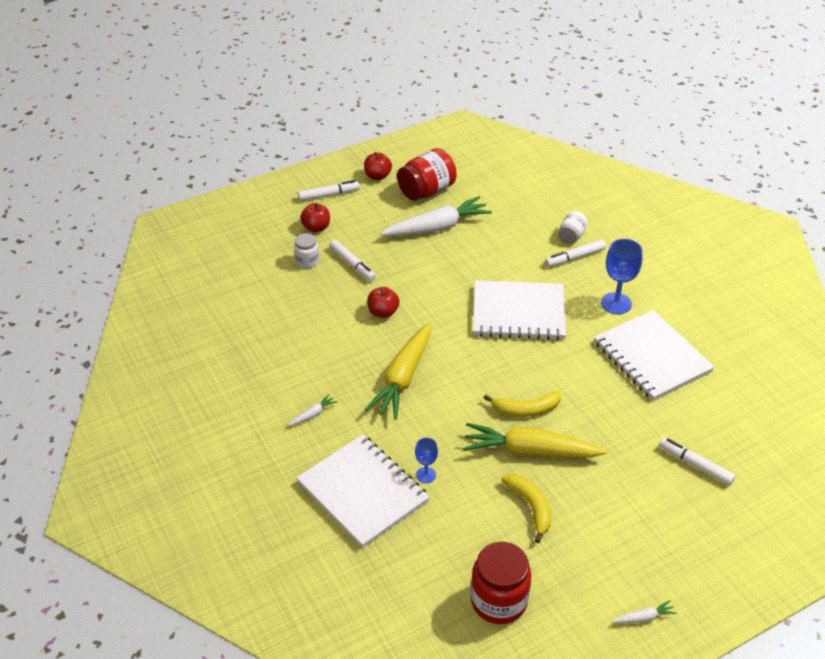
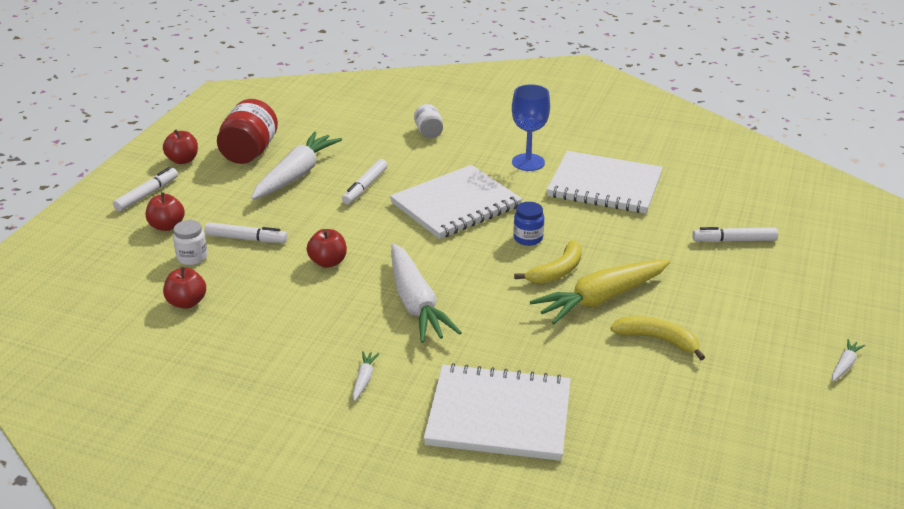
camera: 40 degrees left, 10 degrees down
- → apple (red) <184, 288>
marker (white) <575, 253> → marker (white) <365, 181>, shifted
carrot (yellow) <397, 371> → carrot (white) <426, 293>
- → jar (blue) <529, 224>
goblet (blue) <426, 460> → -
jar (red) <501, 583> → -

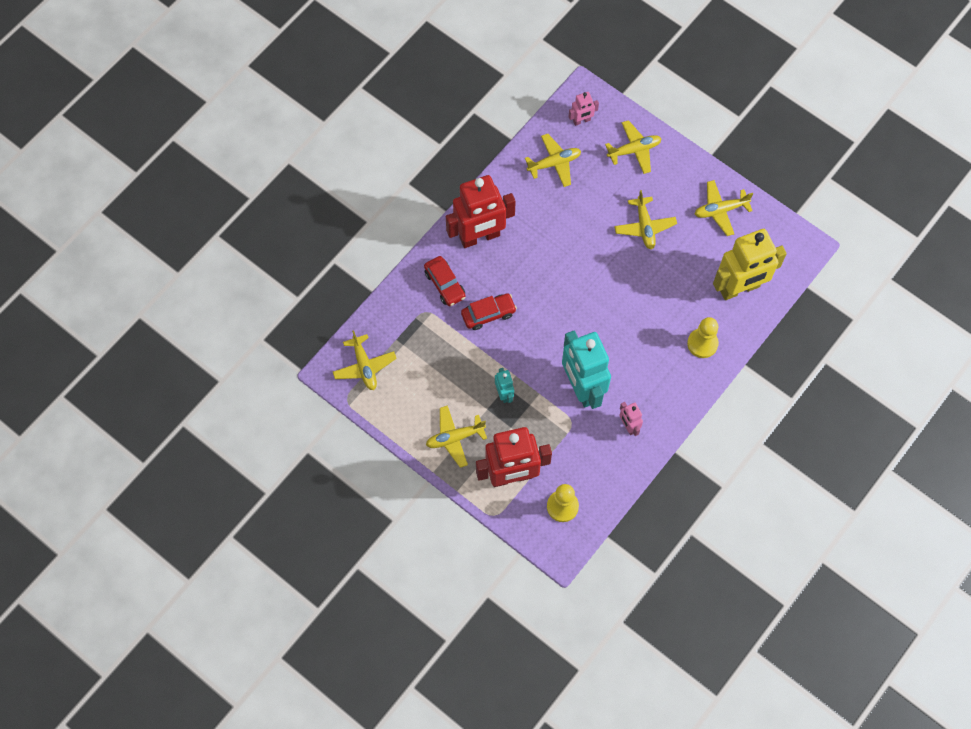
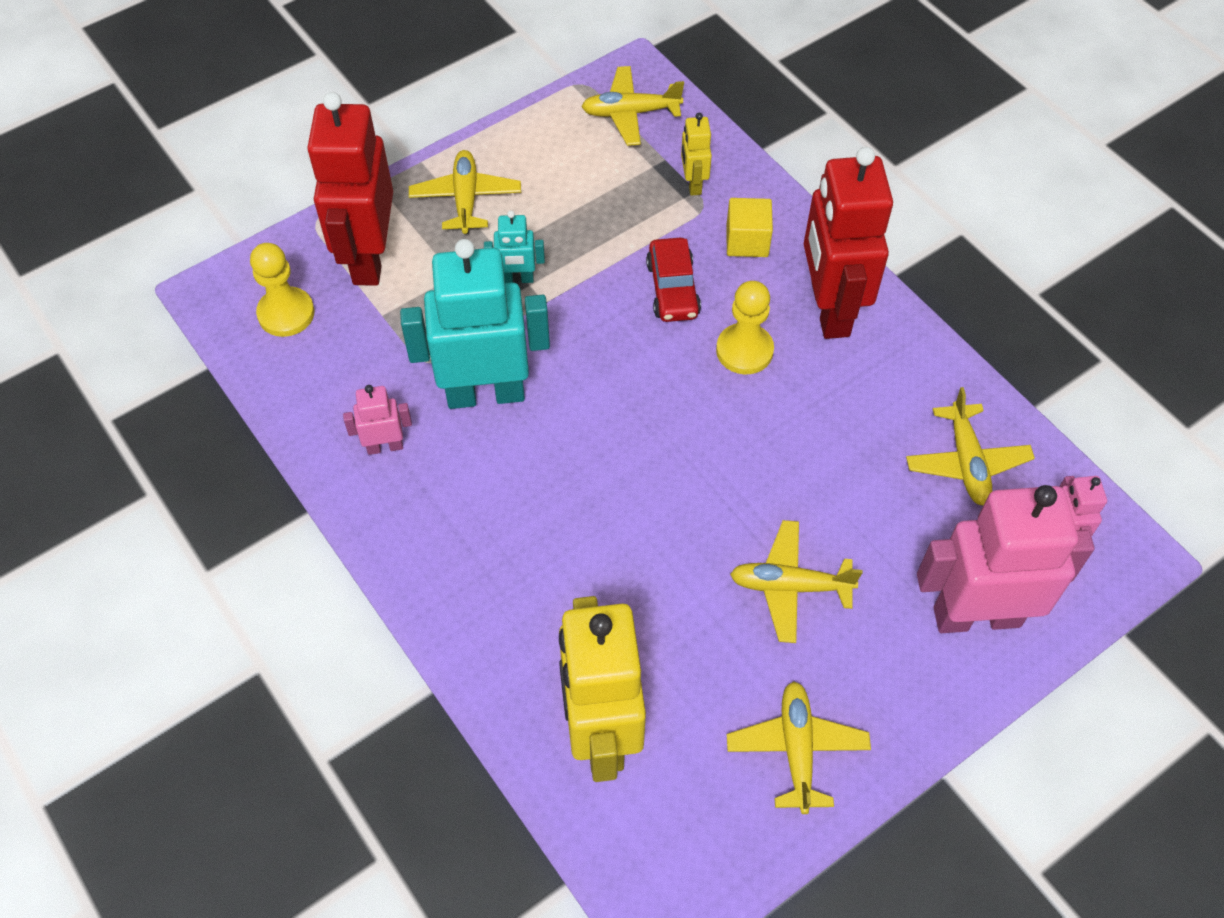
camera: 105 degrees right, 10 degrees down
- → robot (yellow) <696, 154>
pawn (yellow) <703, 337> → pawn (yellow) <745, 327>, shifted
car (red) <445, 281> → cube (yellow) <749, 227>
plane (yellow) <633, 147> → robot (pink) <1005, 559>

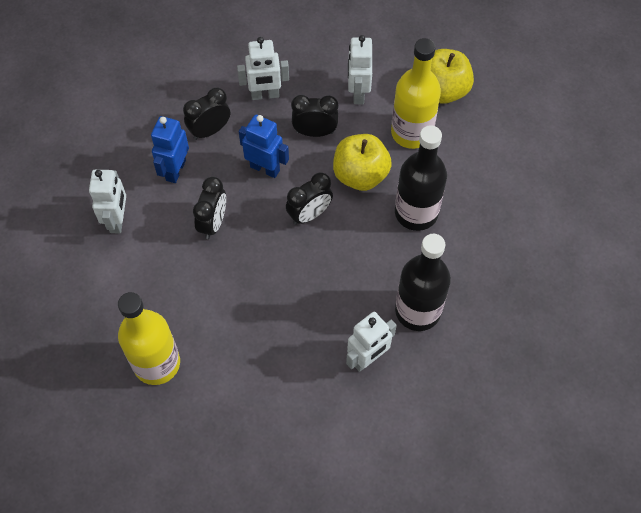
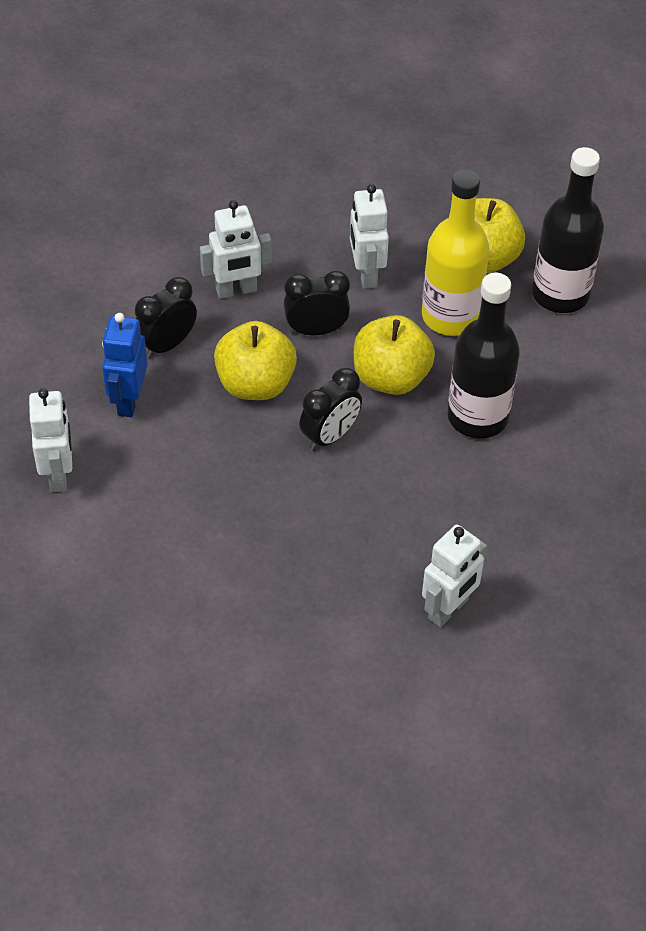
camera: 10 degrees left, 10 degrees down
robot (blue) <264, 146> → apple (yellow) <255, 360>
bottle (black) <423, 282> → bottle (black) <568, 230>, shifted
bottle (yellow) <149, 338> → -
clock (black) <209, 208> → -

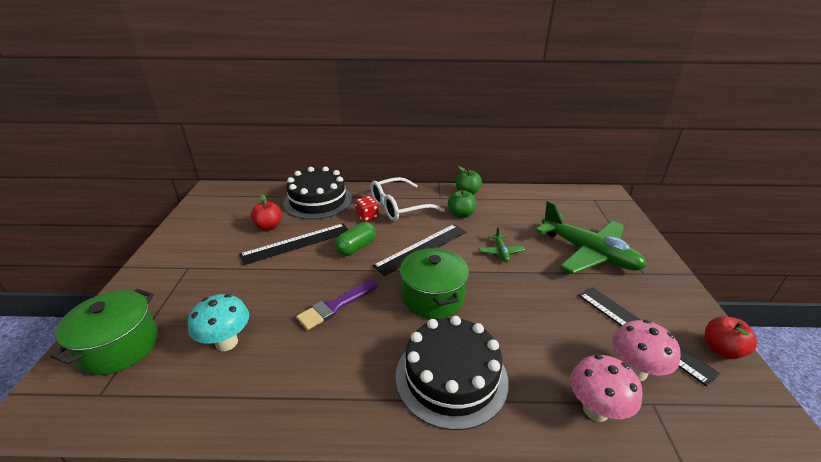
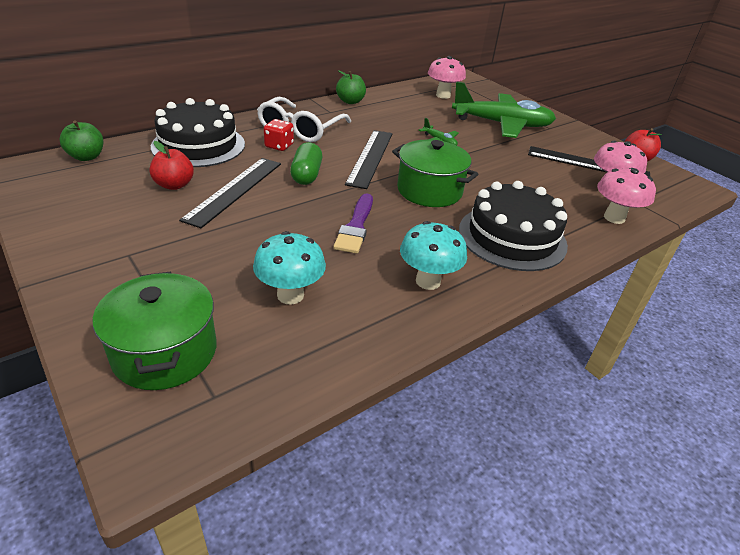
camera: 40 degrees left, 5 degrees up
apple (green) <462, 204> → apple (green) <81, 140>, shifted
- → mushroom (turquoise) <433, 255>
- → mushroom (pink) <447, 77>

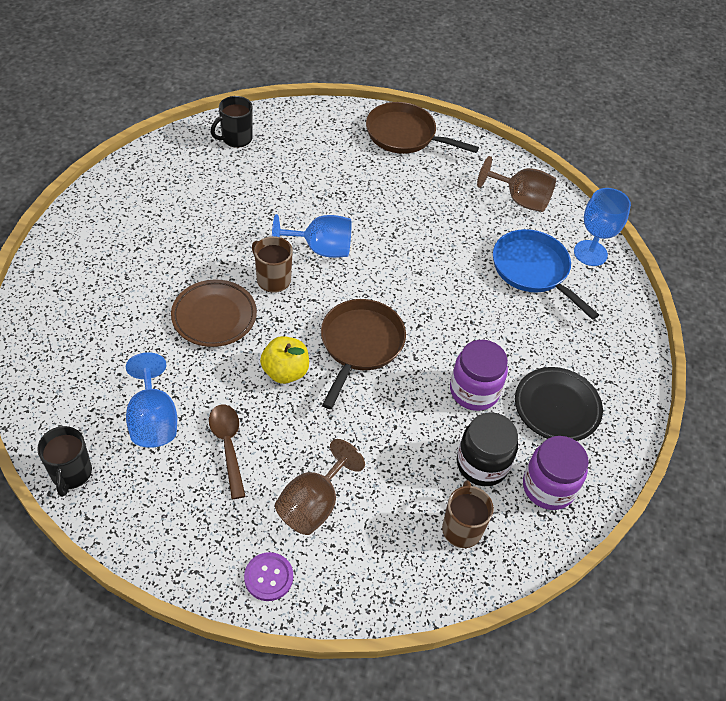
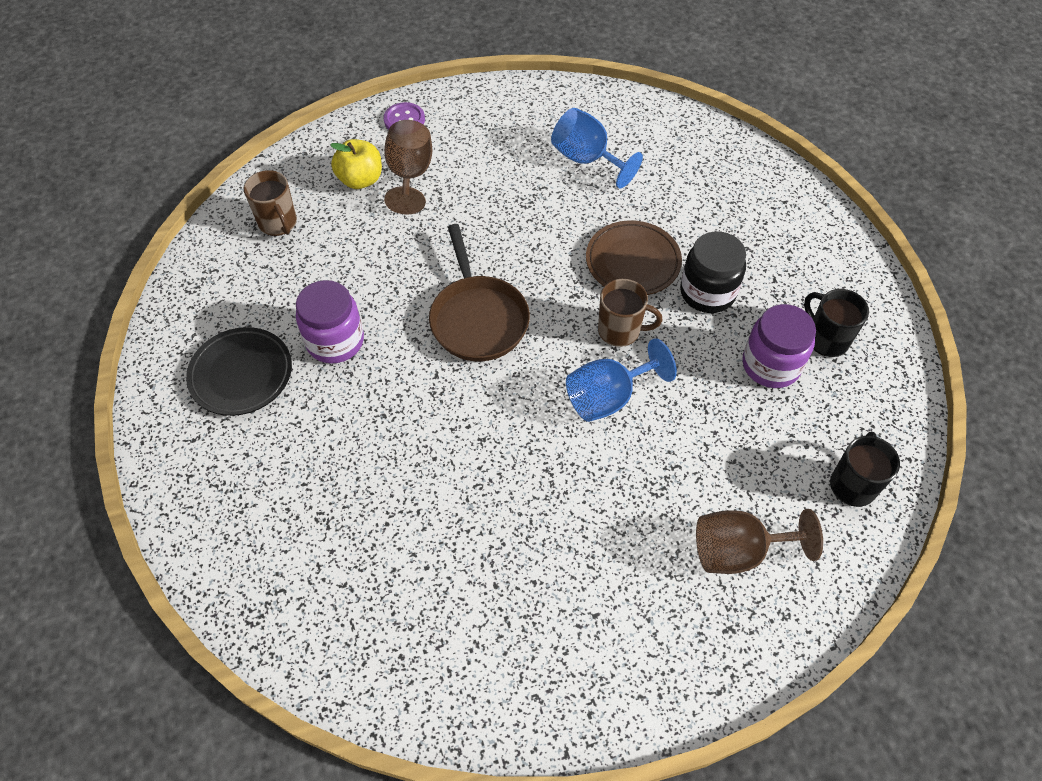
camera: 150 degrees right, 5 degrees up
apple (yellow) <284, 360> → apple (yellow) <356, 164>, shifted
jar (black) <487, 449> → jar (black) <713, 272>, shifted
goblet (brown) <516, 184> → goblet (brown) <759, 541>, shifted
jar (purple) <556, 473> → jar (purple) <779, 346>, shifted
mug (black) <64, 461> → mug (black) <836, 323>, shifted
spoon (brown) <227, 452> → -
pan (brown) <422, 128> → -
pan (blue) <546, 274> → -
goblet (blue) <602, 227> → -

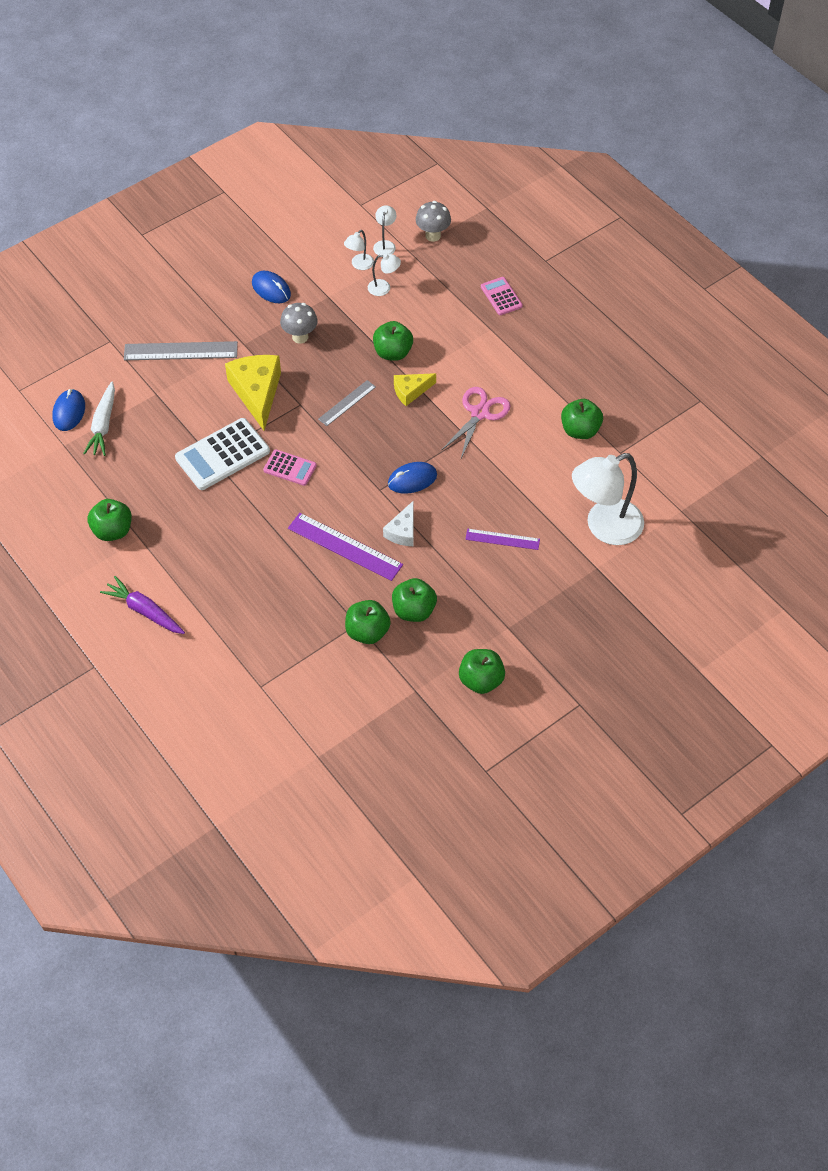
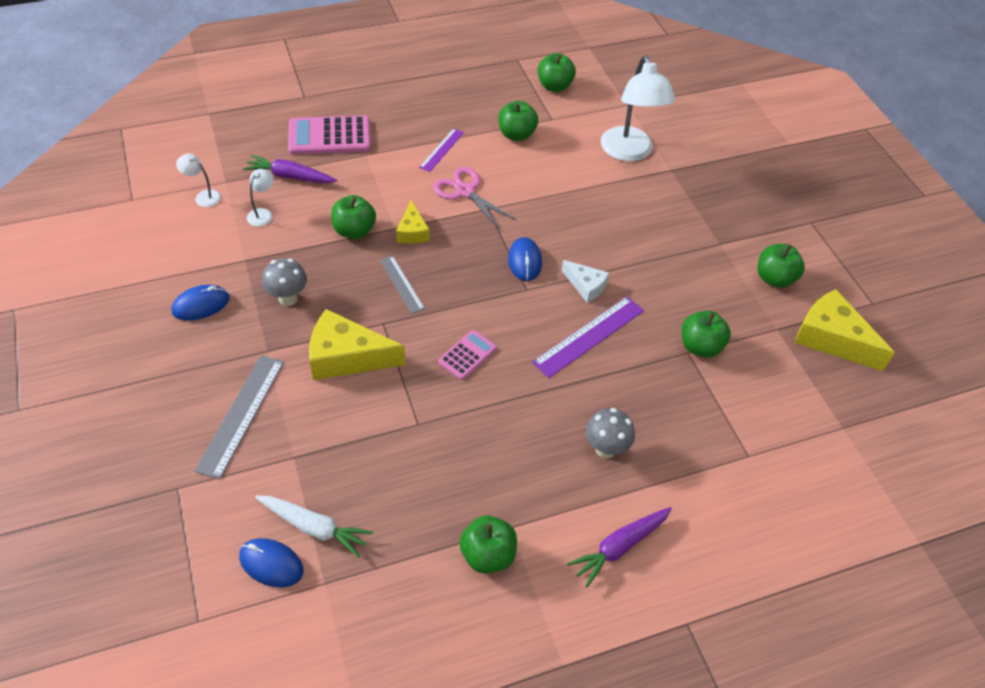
camera: 75 degrees left, 5 degrees down
- → carrot (purple) <290, 169>
calculator (pink) <502, 296> → calculator (pink) <329, 135>, x1.78
ruler (purple) <502, 539> → ruler (purple) <441, 150>, shifted
apple (green) <414, 600> → apple (green) <557, 72>, shifted
mushroom (grey) <433, 221> → mushroom (grey) <610, 433>, shifted
- → cheese (yellow) <844, 330>
calculator (white) <222, 454> → -
lamp (white) <359, 250> → -

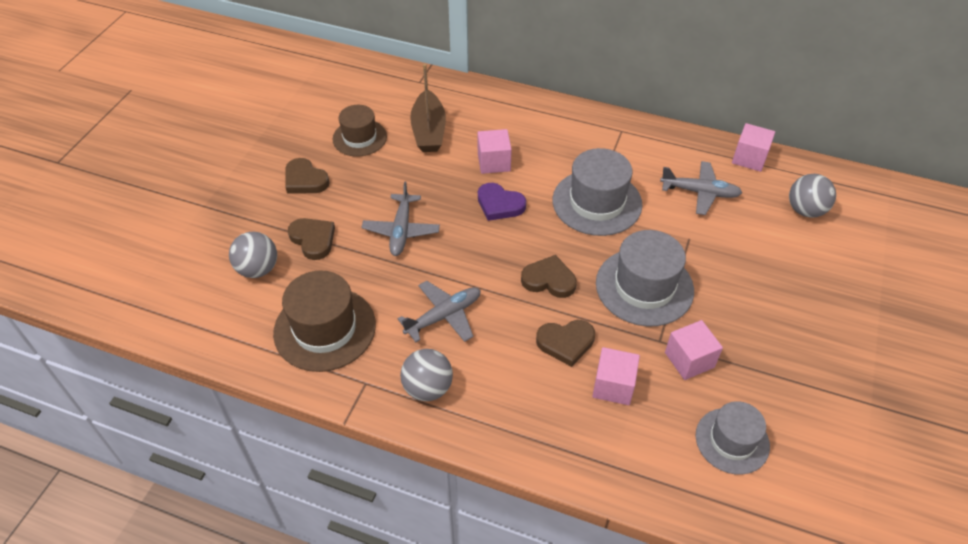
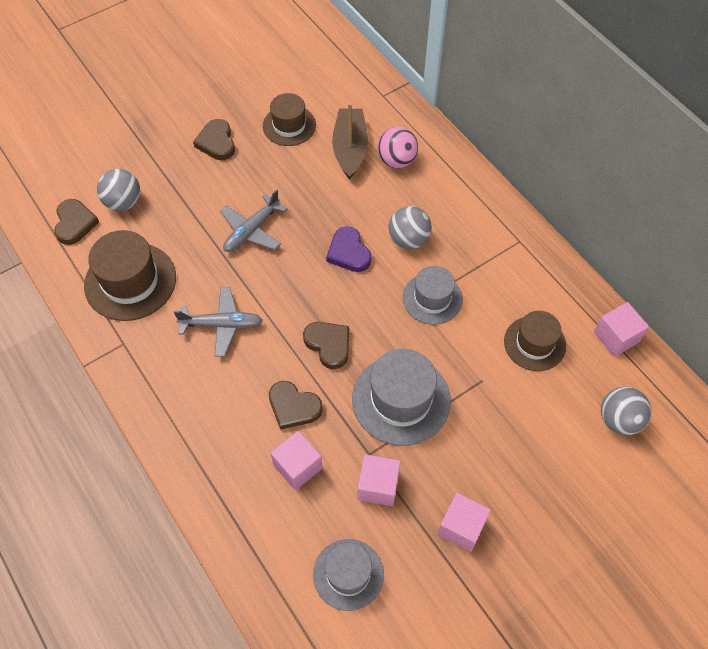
camera: 35 degrees right, 10 degrees up
heart (brown) <311, 239> → heart (brown) <76, 222>, shifted
boat (brown) <428, 108> → boat (brown) <350, 141>, 150 degrees clockwise
- → ball (pink) <398, 147>
ball (grey) <426, 375> → ball (grey) <410, 227>, shifted
hat (grey) <597, 192> → hat (grey) <433, 295>, x0.65
cube (pink) <494, 151> → cube (pink) <464, 522>, shifted
plane (grey) <701, 188> → hat (brown) <535, 341>

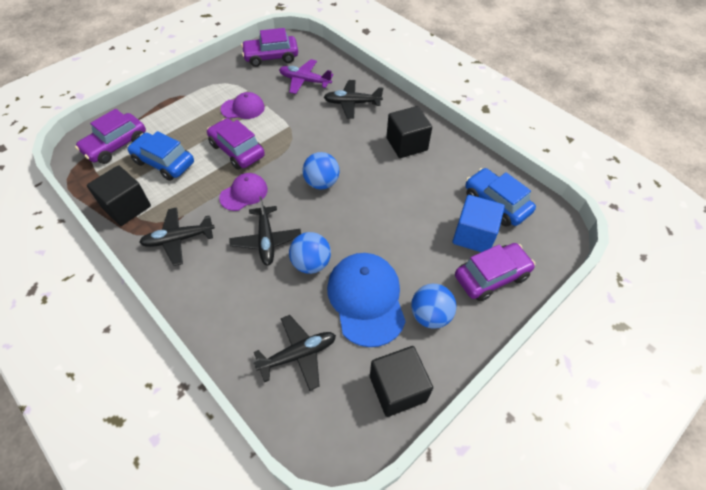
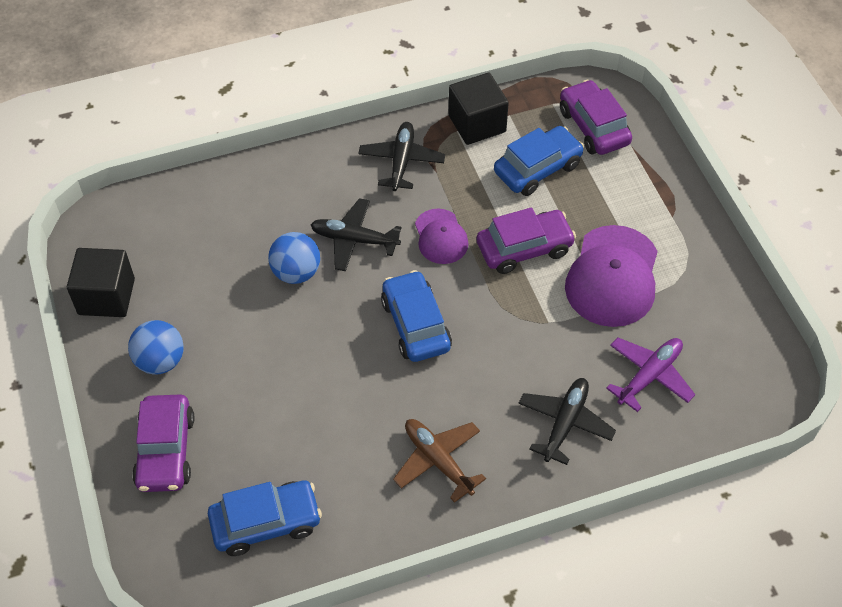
camera: 115 degrees right, 0 degrees up
ball (blue) <321, 171> → car (blue) <416, 316>
cube (black) <409, 132> → plane (brown) <439, 461>
cap (purple) <242, 105> → cap (purple) <611, 276>, x1.75
car (purple) <269, 47> → -
plane (black) <294, 353> → -
cap (blue) <366, 300> → -
cube (blue) <478, 223> → -

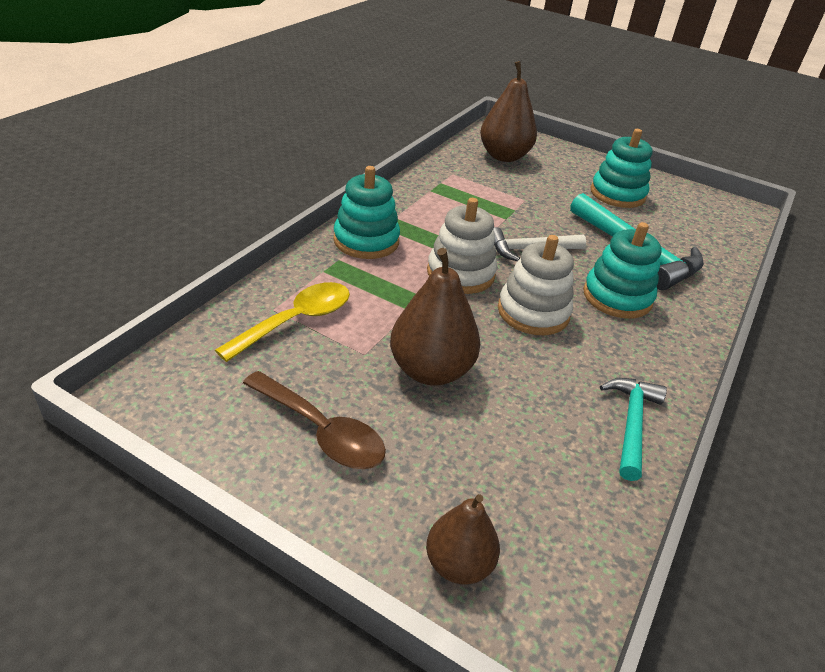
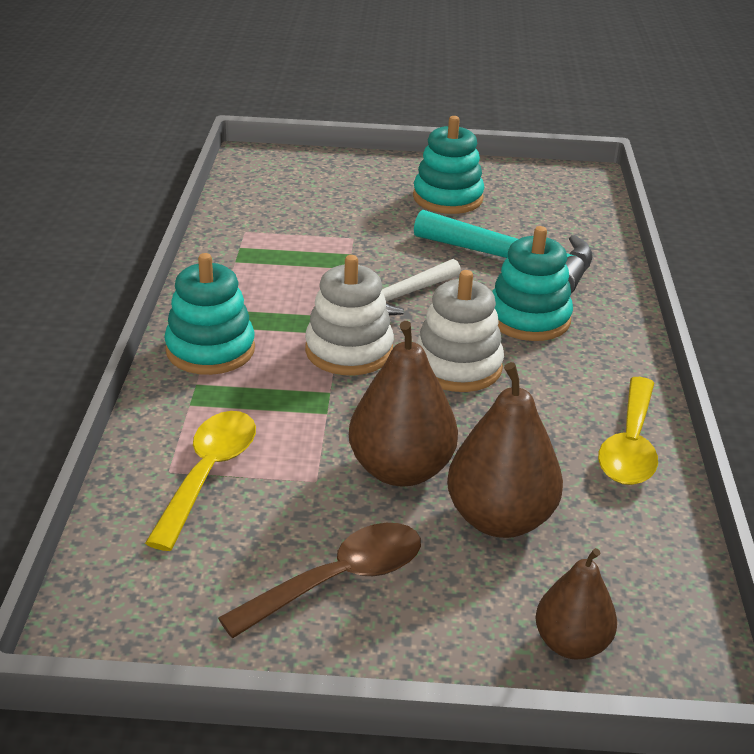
camera: 25 degrees left, 5 degrees down
spoon (brown) <314, 420> → spoon (brown) <319, 580>, 45 degrees counterclockwise
pear (brown) <508, 111> → pear (brown) <505, 450>, shifted
hammer (turquoise) <633, 429> → spoon (yellow) <628, 431>

